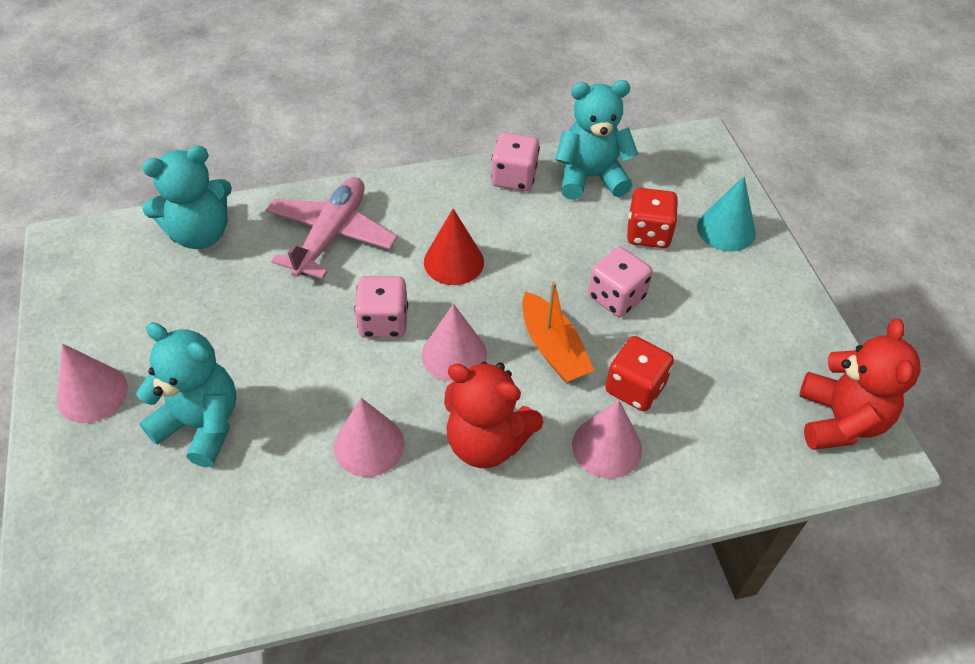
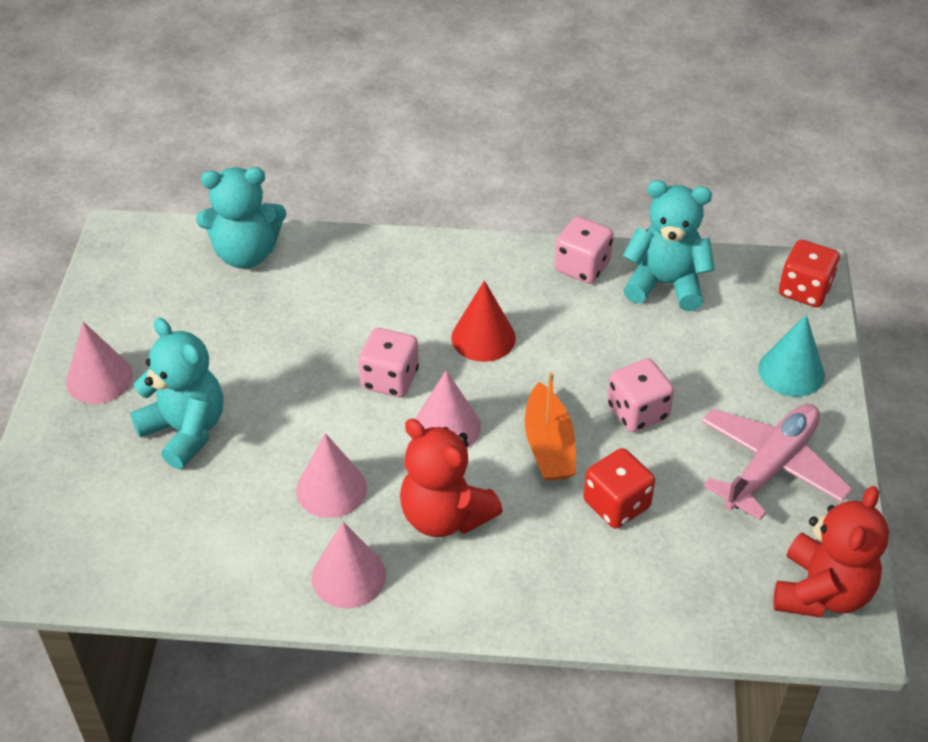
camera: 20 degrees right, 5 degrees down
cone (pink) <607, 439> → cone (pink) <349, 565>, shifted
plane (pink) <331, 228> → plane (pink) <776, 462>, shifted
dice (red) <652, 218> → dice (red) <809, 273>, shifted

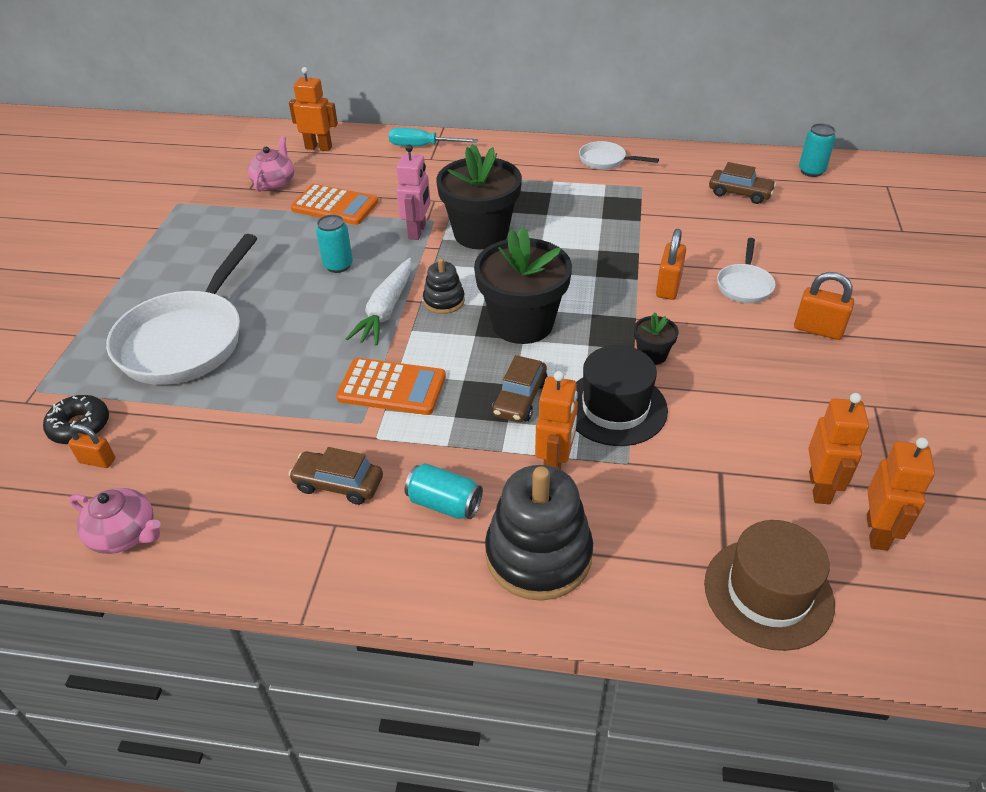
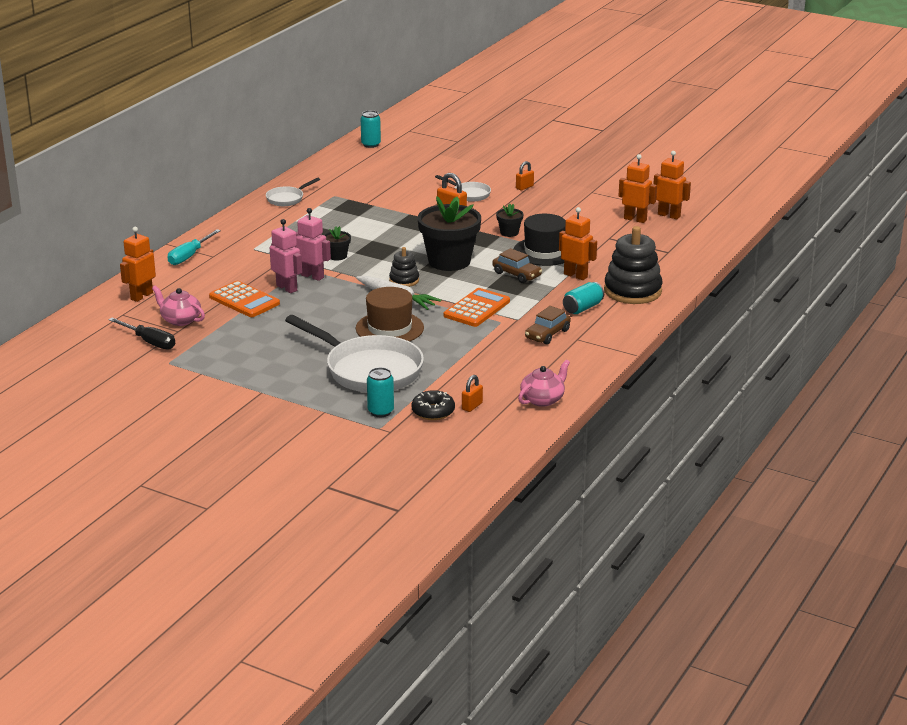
camera: 70 degrees left, 15 degrees down
- → screwdriver (black) <141, 333>
calculator (orange) <334, 204> → calculator (orange) <244, 299>, 90 degrees clockwise
- → robot (pink) <286, 256>
flower pot (black) <479, 196> → flower pot (black) <337, 243>, x0.45
hat (brown) <769, 585> → hat (brown) <390, 314>, shifted
can (turquoise) <334, 243> → can (turquoise) <380, 392>, shifted
padlock (orange) <824, 306> → padlock (orange) <525, 176>, x0.65
car (brown) <742, 183> → -

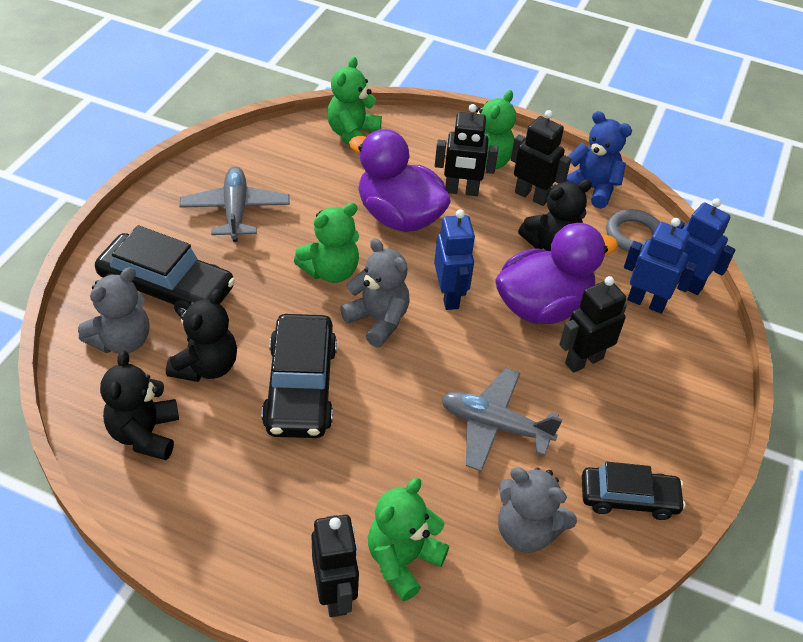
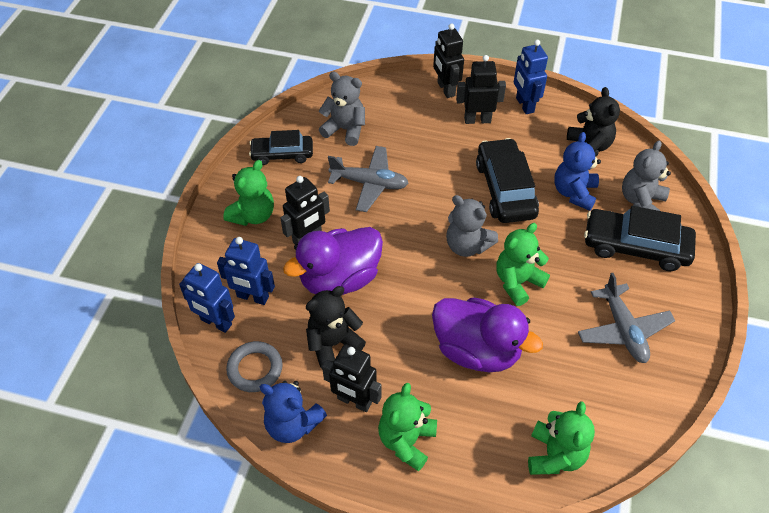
camera: 175 degrees right, 5 degrees up
teddy bear (green) <408, 539> → teddy bear (green) <248, 193>, shifted
robot (black) <466, 150> → robot (black) <481, 89>, shifted
robot (blue) <454, 259> → robot (blue) <531, 77>, shifted
teddy bear (black) <201, 335> → teddy bear (blue) <577, 171>

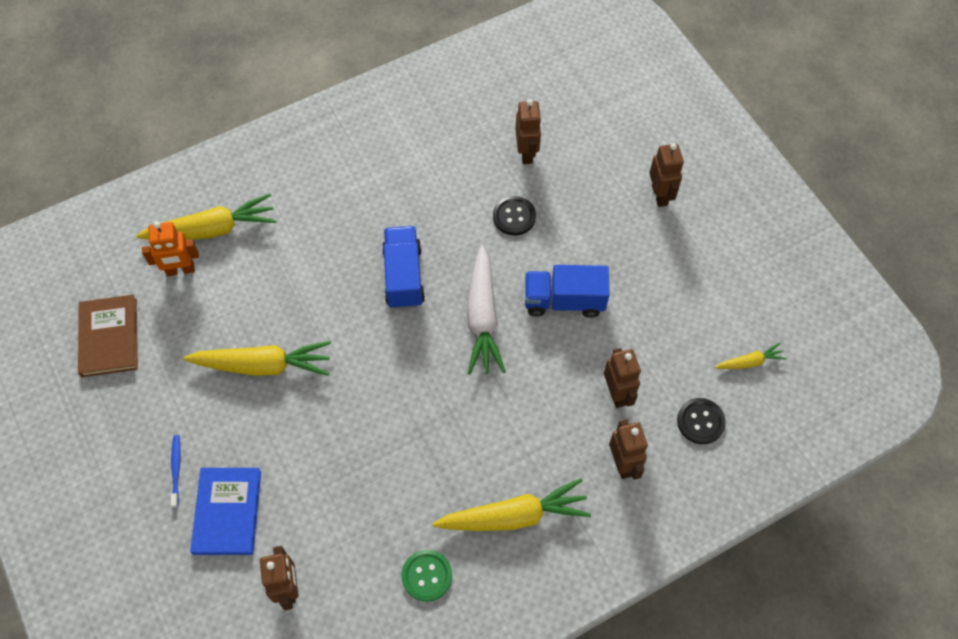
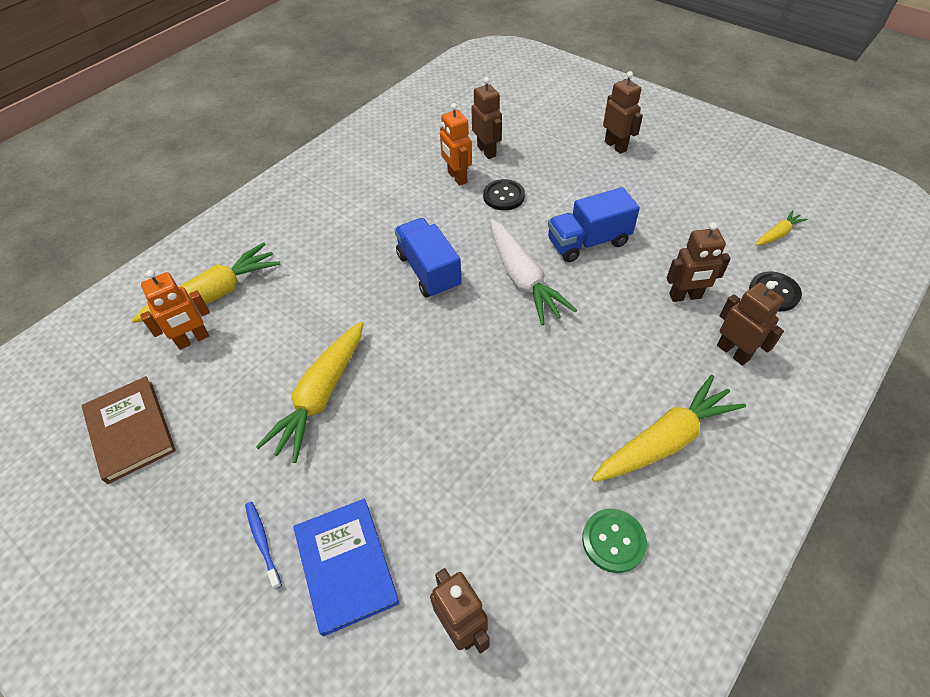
camera: 20 degrees left, 10 degrees down
carrot (yellow) <257, 358> → carrot (yellow) <309, 392>, 135 degrees clockwise
- → robot (orange) <456, 144>
robot (brown) <622, 378> → robot (brown) <699, 262>, 120 degrees clockwise

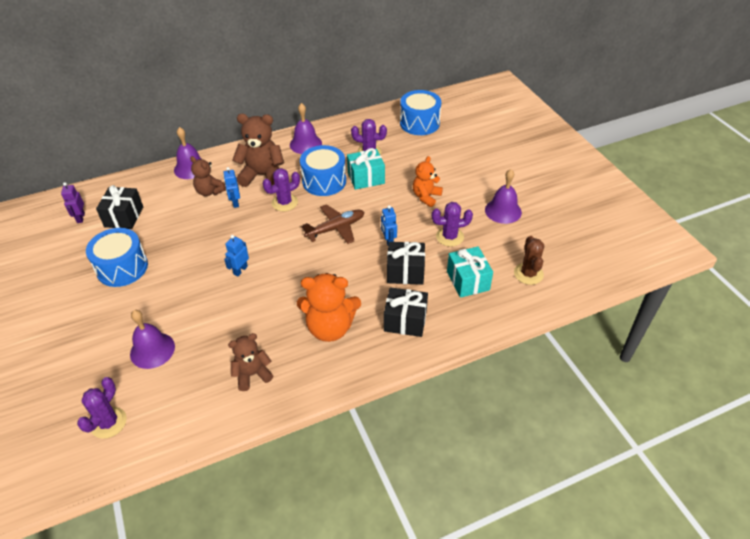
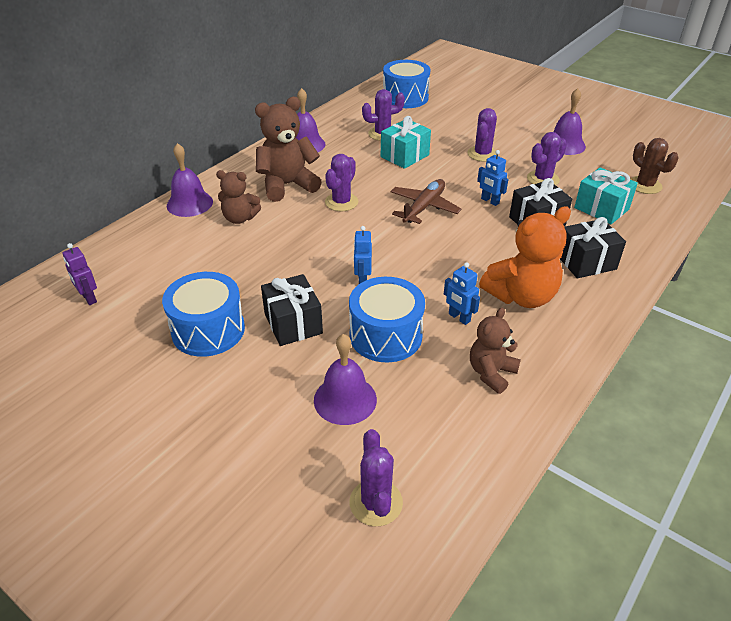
camera: 30 degrees left, 5 degrees down
gift (black) <119, 207> → gift (black) <292, 310>, shifted
drum (blue) <323, 170> → drum (blue) <387, 319>, shifted
robot (blue) <231, 187> → robot (blue) <462, 293>, shifted
teddy bear (orange) <428, 181> → cactus (purple) <482, 135>

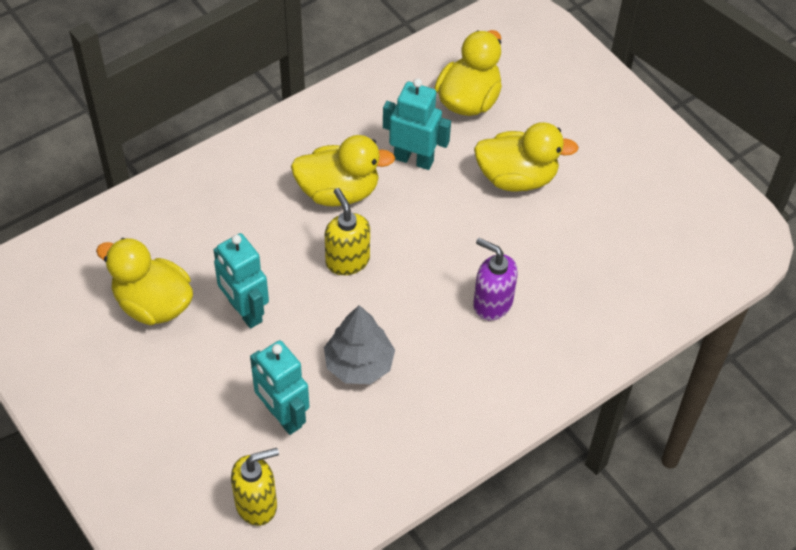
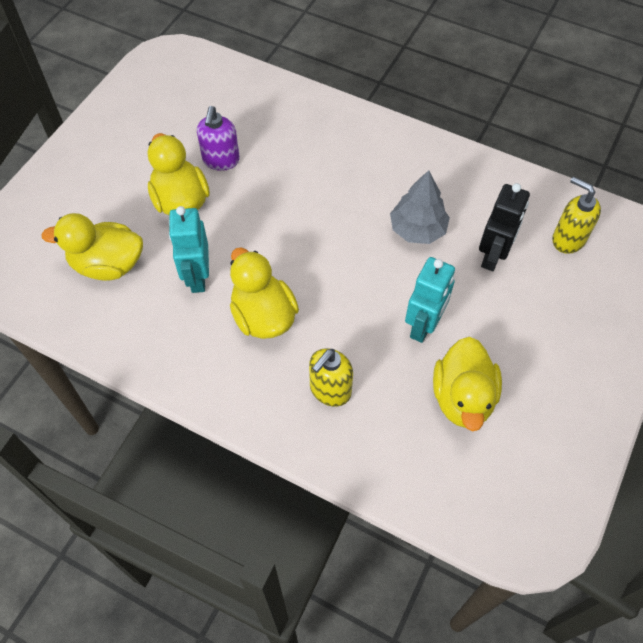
camera: 115 degrees left, 5 degrees up
soap dispenser (purple) <495, 279> → soap dispenser (purple) <218, 138>, shifted
soap dispenser (yellow) <347, 231> → soap dispenser (yellow) <331, 377>, shifted
robot (turquoise) <279, 387> → robot (black) <504, 227>

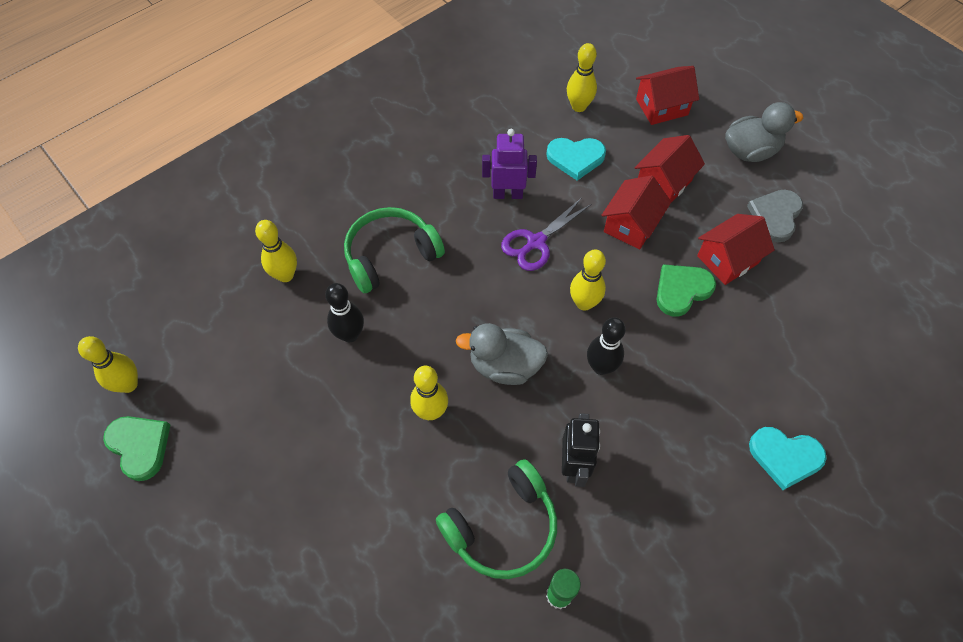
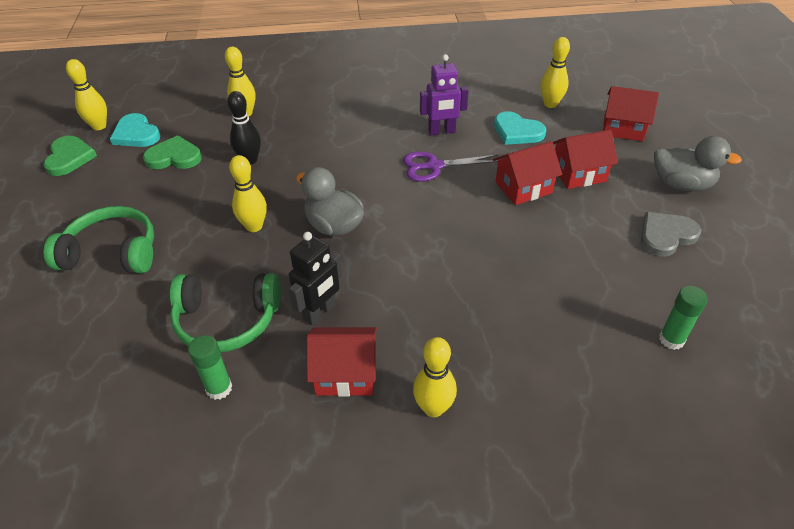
camera: 35 degrees right, 15 degrees down
headphones (green) <394, 250> → headphones (green) <98, 239>, shifted
heart (turquoise) <788, 458> → heart (turquoise) <135, 130>, shifted
heart (green) <686, 290> → heart (green) <172, 152>, shifted
house (red) <736, 249> → house (red) <342, 362>, shifted
bowling pin (yellow) <588, 280> → bowling pin (yellow) <435, 377>, shifted
robot (purple) <509, 164> → robot (purple) <444, 94>, 135 degrees clockwise
- → glue stick (green) <683, 318>
bowling pin (black) <606, 346> → -

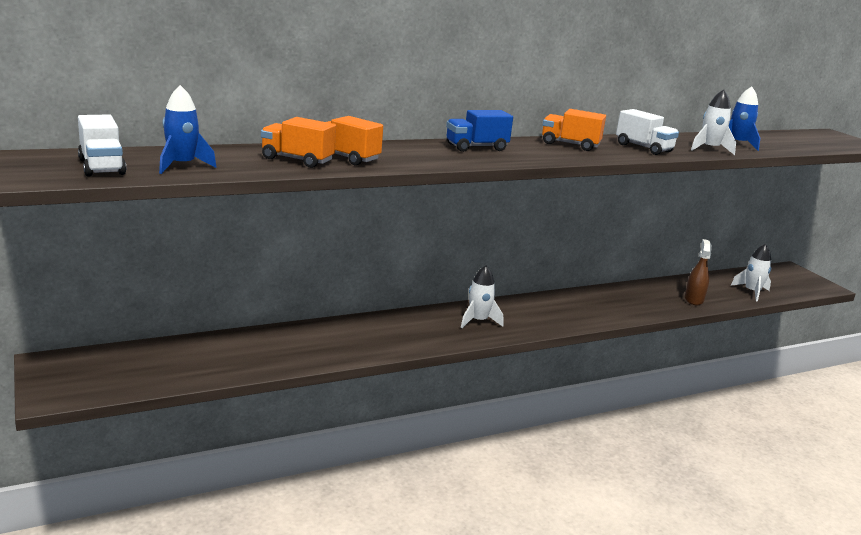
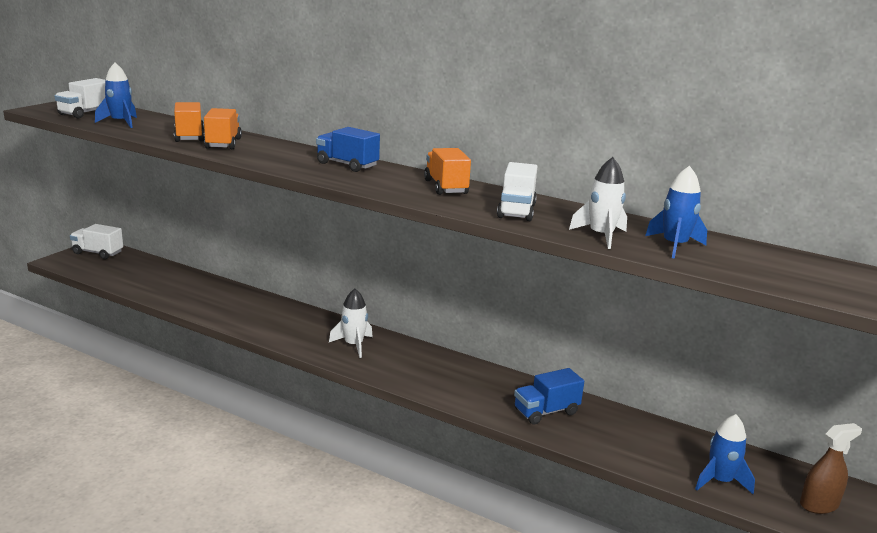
camera: 55 degrees right, 0 degrees up
- → truck (white) <96, 241>
- → truck (blue) <549, 396>
rocket (white) <751, 272> → rocket (blue) <725, 454>
spray bottle (brown) <698, 272> → spray bottle (brown) <831, 468>, shifted

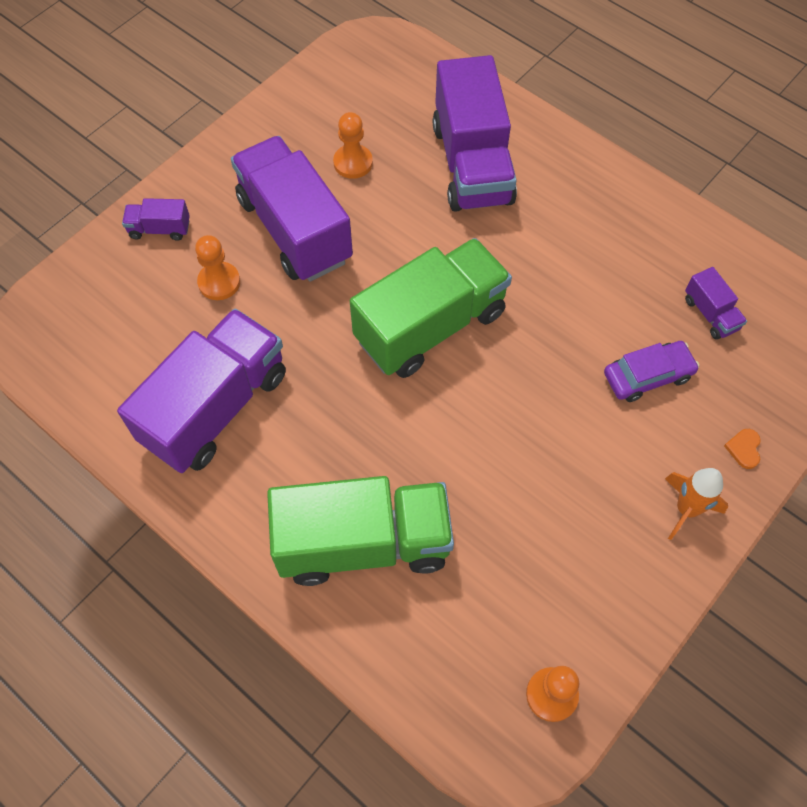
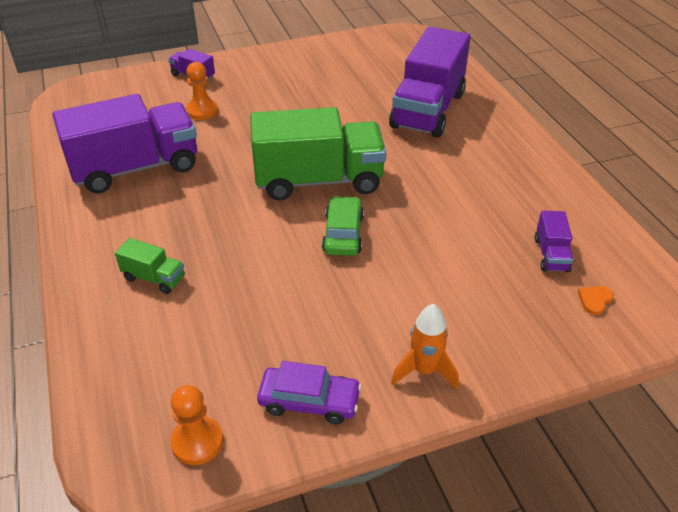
camera: 30 degrees right, 20 degrees down
truck (green) <360, 531> → truck (green) <150, 266>, x0.43
car (purple) <651, 371> → car (purple) <309, 392>, shifted
- → car (green) <343, 226>
heart (orange) <742, 449> → heart (orange) <596, 300>, shifted
truck (purple) <292, 209> → -
pawn (orange) <353, 145> → -

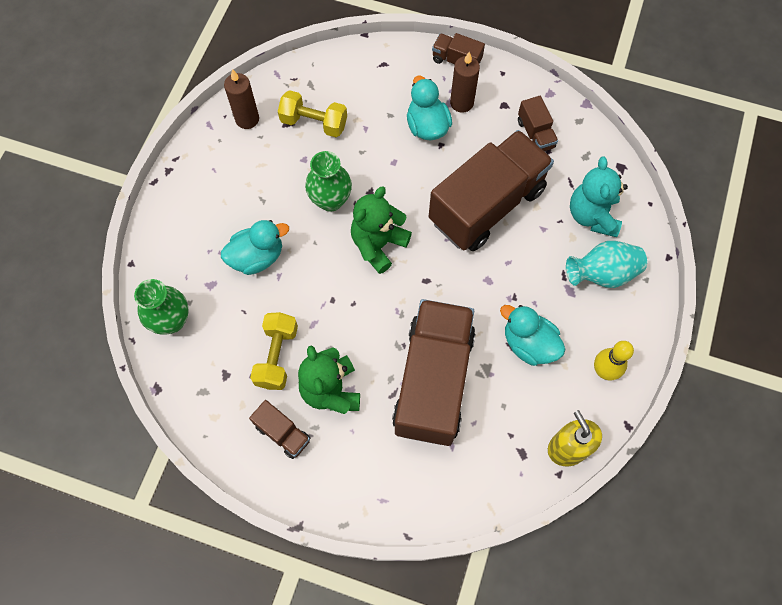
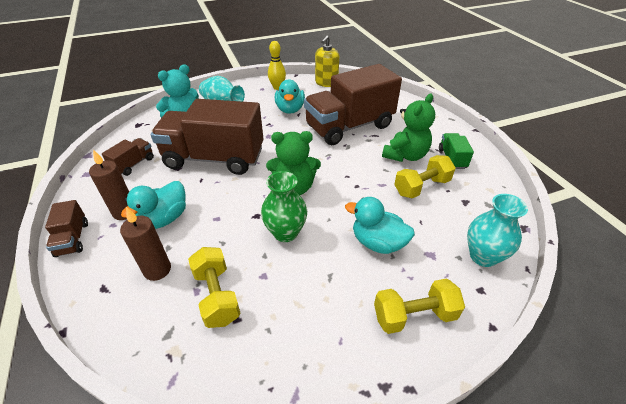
camera: 130 degrees left, 25 degrees down
candle (brown) <241, 99> → candle (brown) <145, 244>, shifted
- → dumbbell (yellow) <419, 306>
truck (brown) <279, 429> → truck (green) <456, 151>
vase (green) <161, 307> → vase (turquoise) <497, 230>

